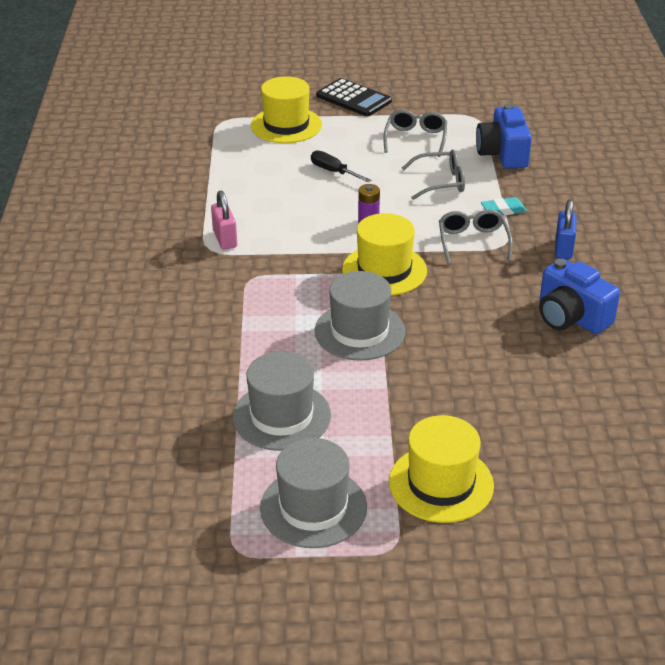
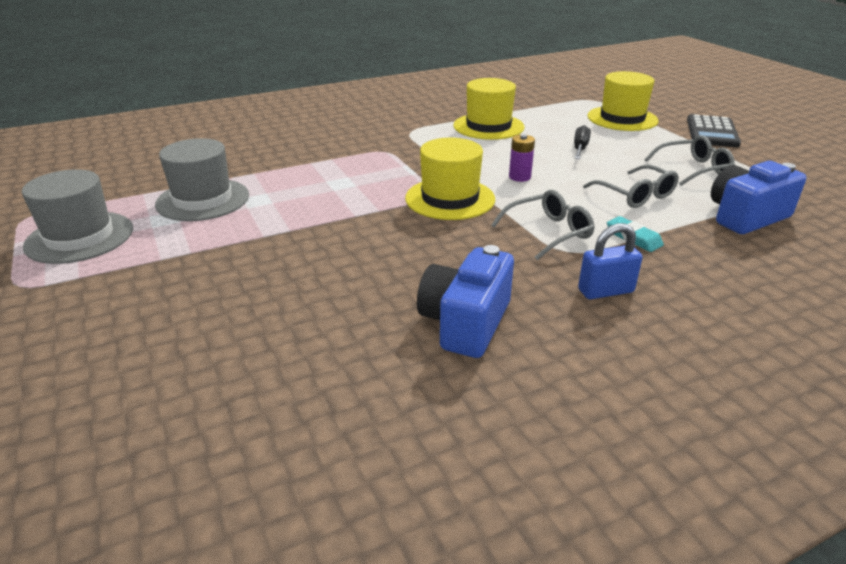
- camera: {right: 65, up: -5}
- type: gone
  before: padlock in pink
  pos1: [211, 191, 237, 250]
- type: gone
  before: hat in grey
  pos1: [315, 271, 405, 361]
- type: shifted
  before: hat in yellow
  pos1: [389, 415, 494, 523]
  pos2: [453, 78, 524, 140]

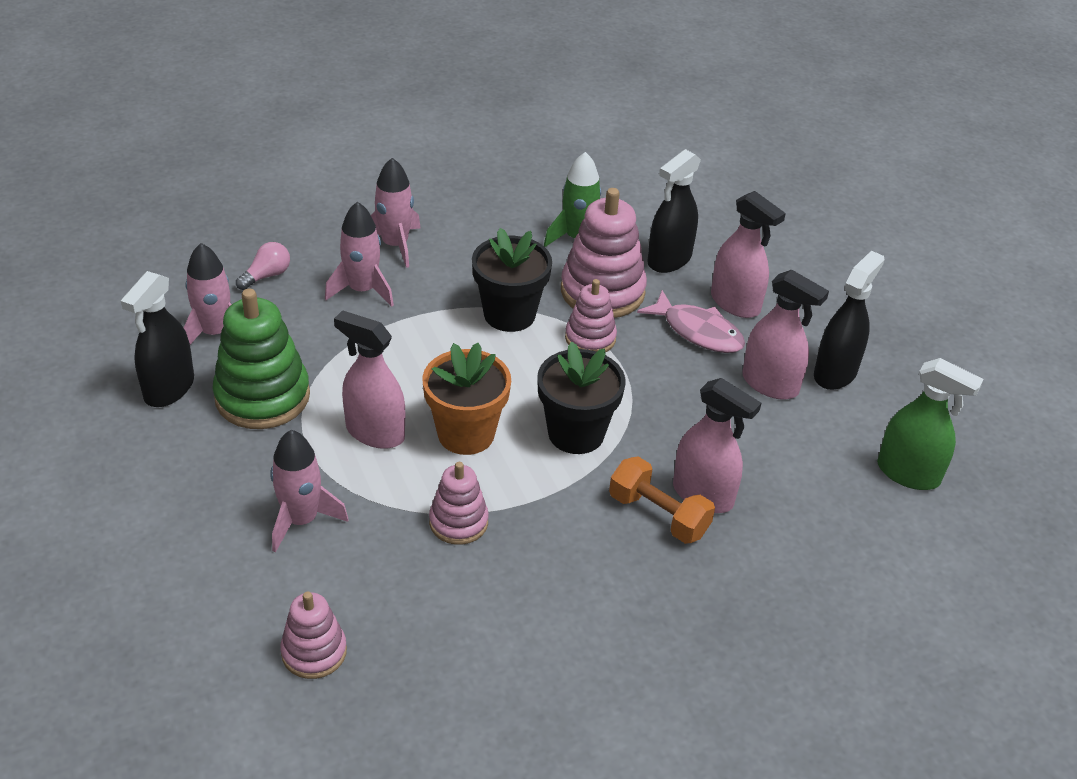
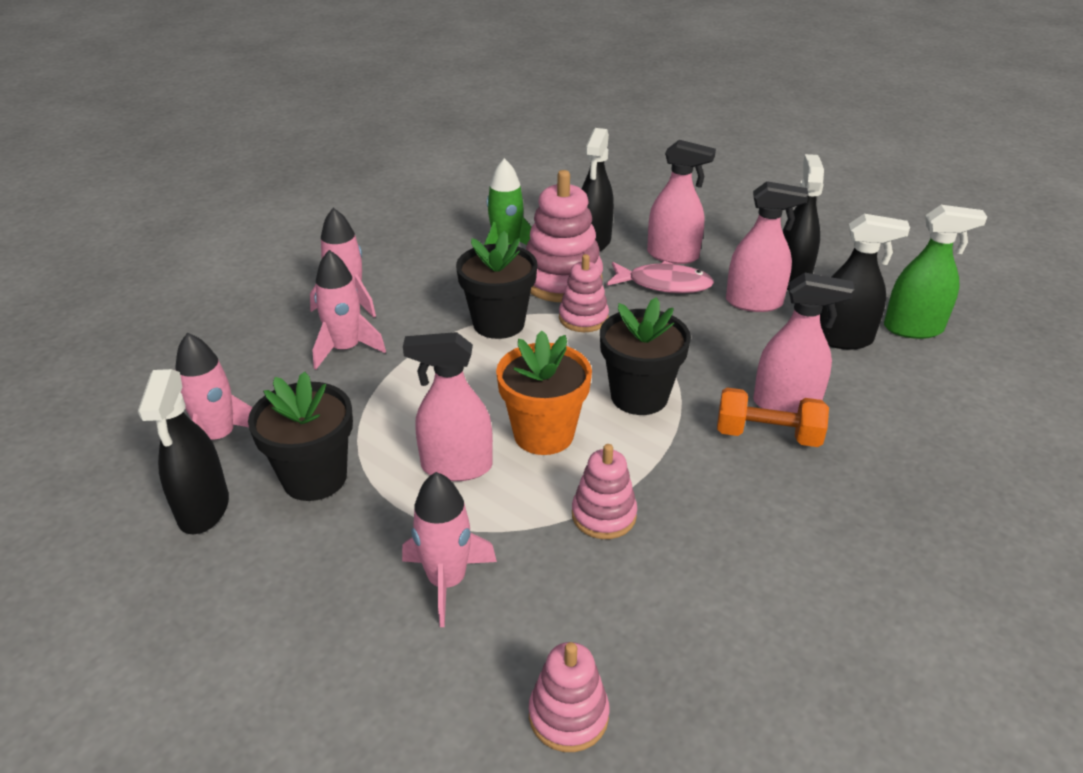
- camera: {right: -25, up: -5}
- type: gone
  before: light bulb in pink
  pos1: [236, 242, 290, 290]
- type: new
  after: spray bottle in black
  pos2: [820, 214, 910, 350]
- type: swapped
  before: stacking toy in green
  after: flower pot in black
  pos1: [212, 289, 310, 429]
  pos2: [248, 372, 353, 501]

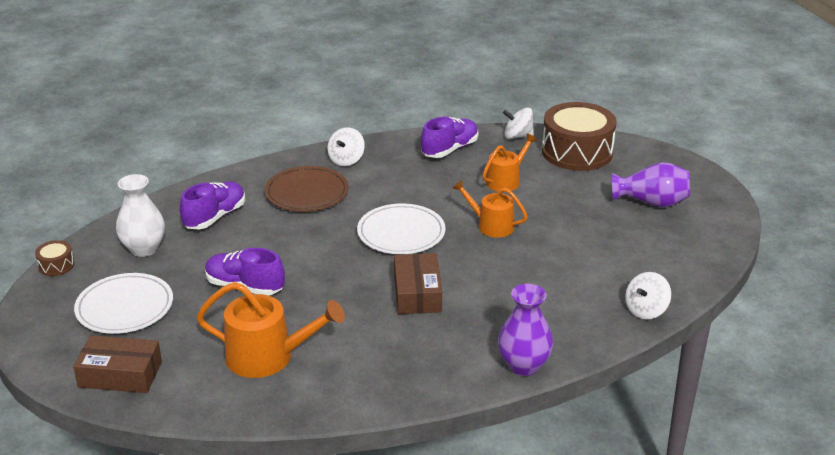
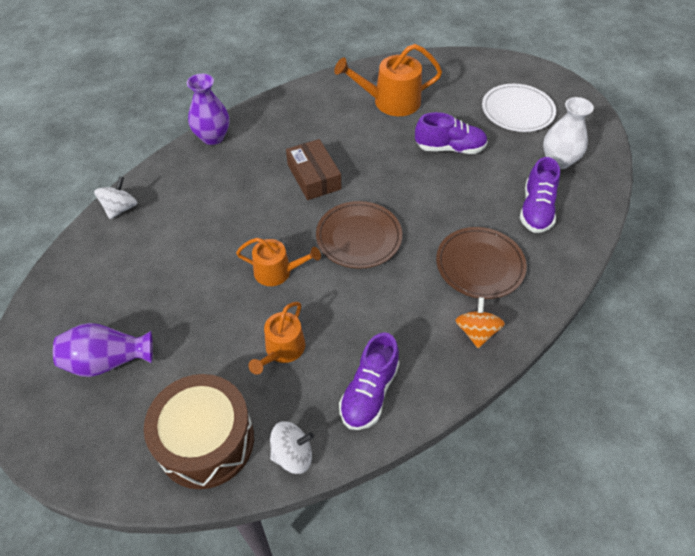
- camera: {right: 160, up: 20}
- type: gone
  before: drum in brown
  pos1: [35, 240, 75, 276]
- type: gone
  before: box in brown
  pos1: [73, 336, 162, 393]
- type: repainted
  before: spinning top in white
  after: spinning top in orange
  pos1: [327, 127, 365, 166]
  pos2: [456, 297, 505, 348]
- type: repainted
  before: plate in white
  after: plate in brown
  pos1: [357, 204, 446, 254]
  pos2: [316, 201, 402, 269]

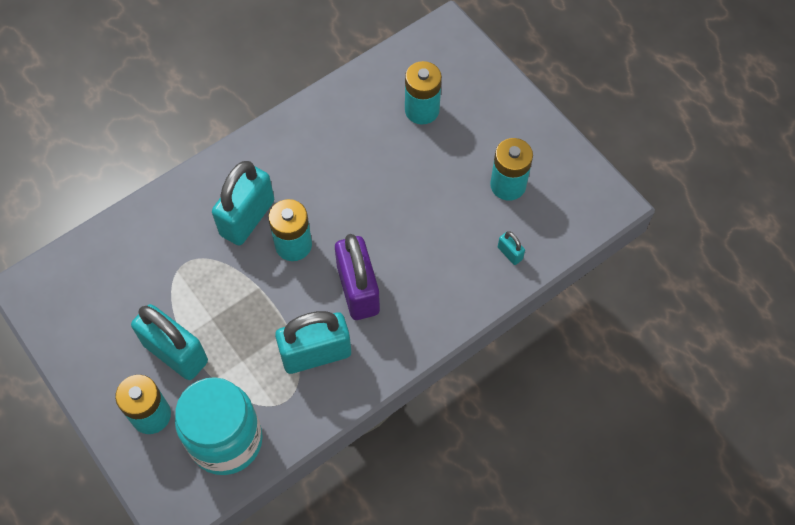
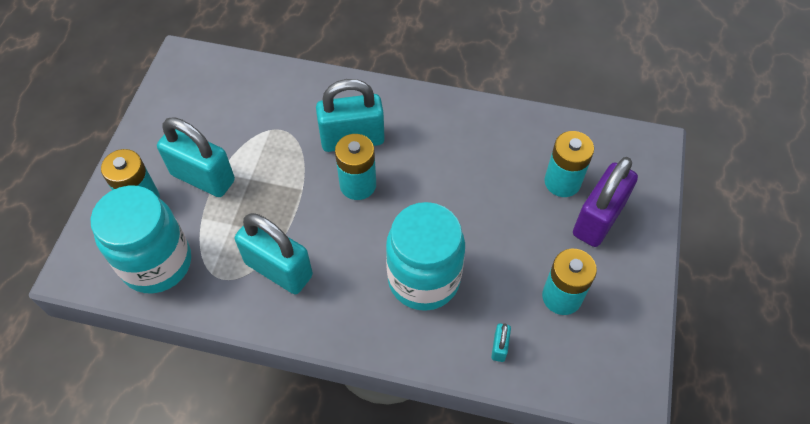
- camera: {right: 50, up: -5}
- type: new
  after: jar in turquoise
  pos2: [386, 202, 465, 311]
- type: shifted
  before: padlock in purple
  pos1: [335, 234, 380, 320]
  pos2: [573, 157, 638, 247]
- type: rotated
  before: padlock in turquoise
  pos1: [131, 304, 208, 380]
  pos2: [157, 117, 235, 197]
  turn: -60

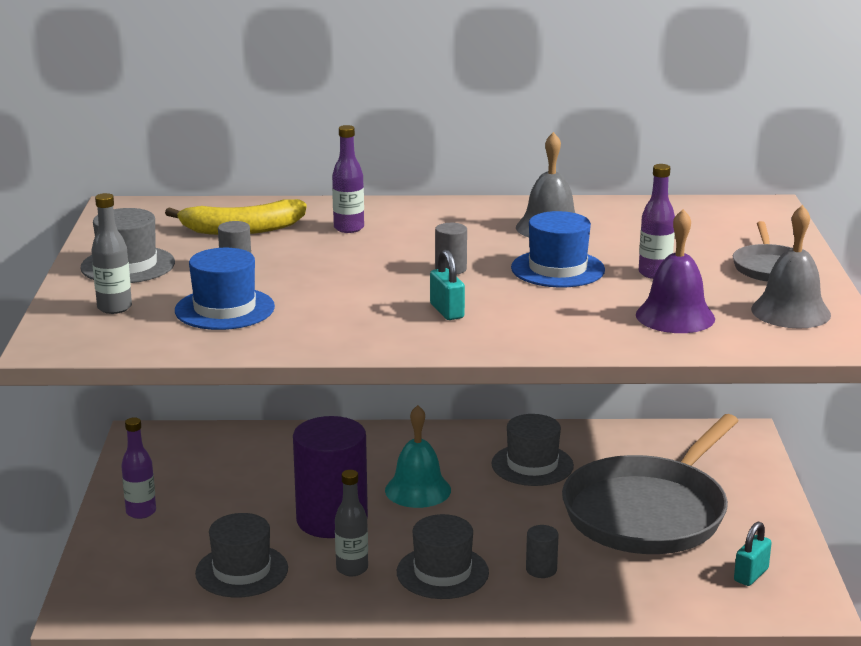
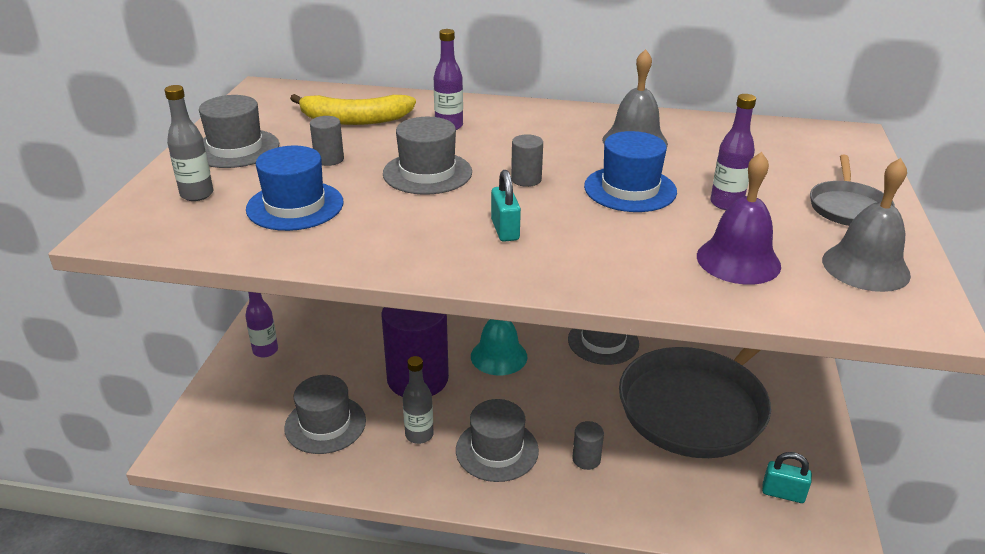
- camera: {right: 10, up: 10}
- type: new
  after: hat in grey
  pos2: [383, 117, 472, 195]
- type: rotated
  before: padlock in turquoise
  pos1: [734, 521, 772, 586]
  pos2: [762, 452, 812, 503]
  turn: 60

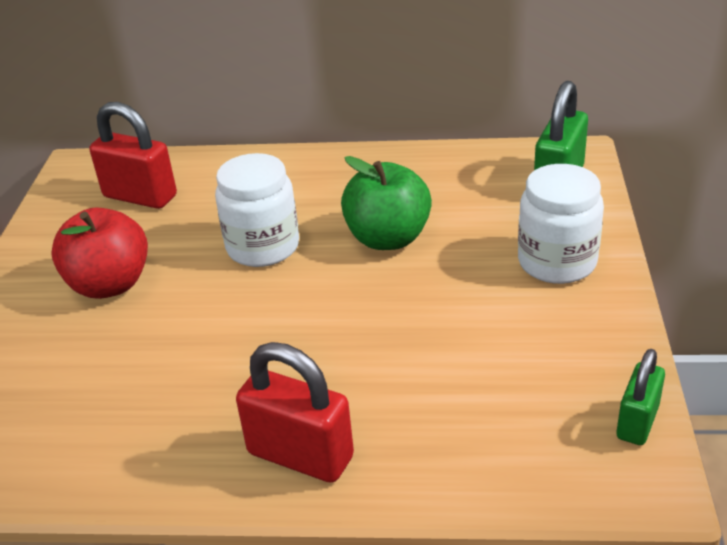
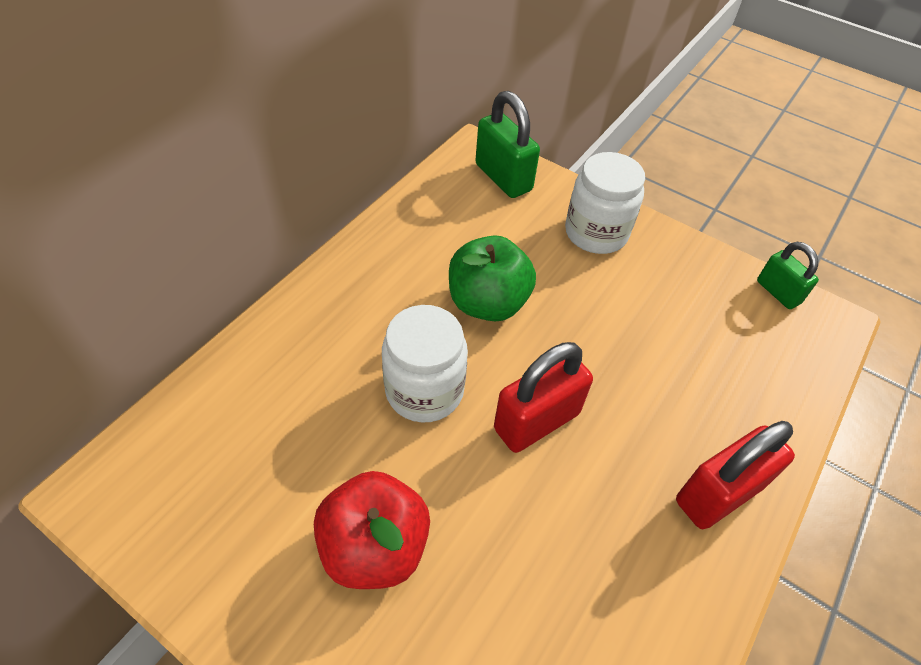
- camera: {right: -65, up: 15}
- type: shifted
  before: padlock in red
  pos1: [90, 102, 177, 209]
  pos2: [494, 342, 593, 453]

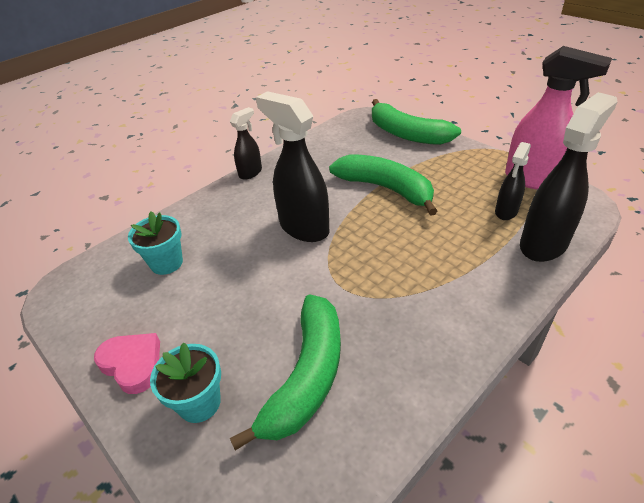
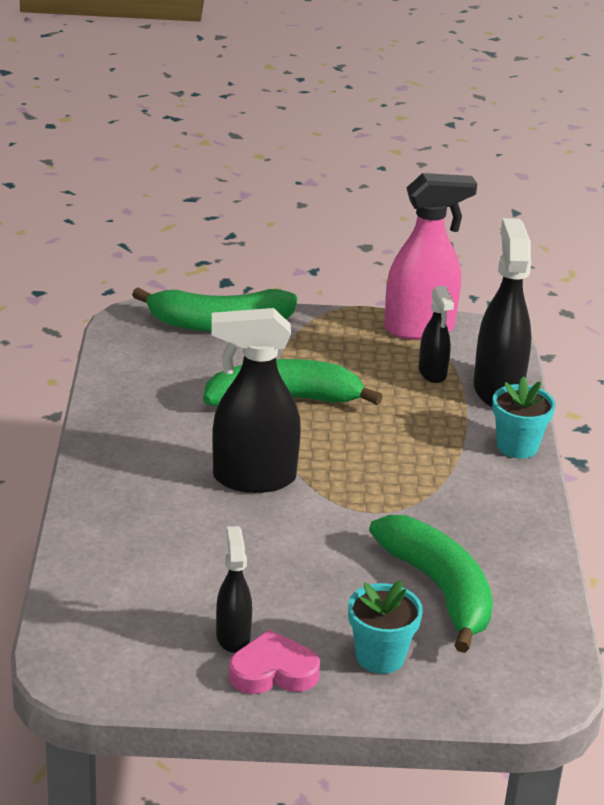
- camera: {right: -50, up: -10}
- type: shifted
  before: flower pot in turquoise
  pos1: [128, 212, 183, 275]
  pos2: [492, 376, 556, 459]
- type: shifted
  before: spray bottle in black
  pos1: [230, 107, 262, 180]
  pos2: [216, 526, 252, 653]

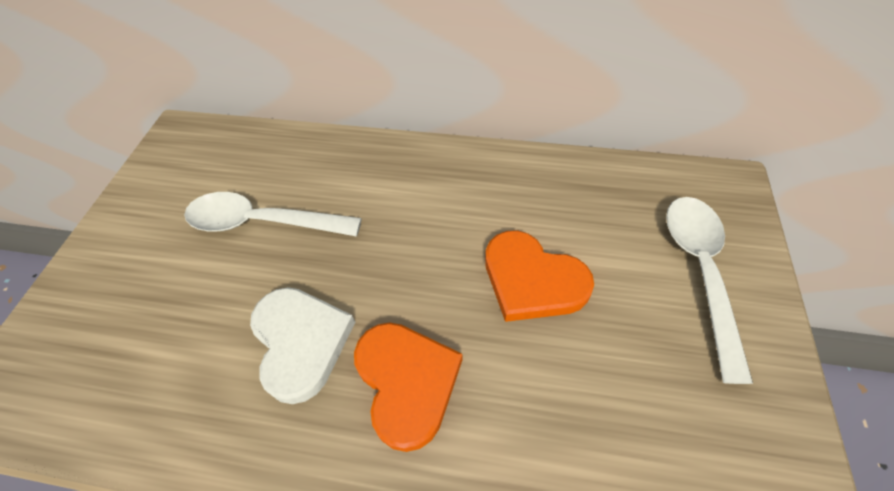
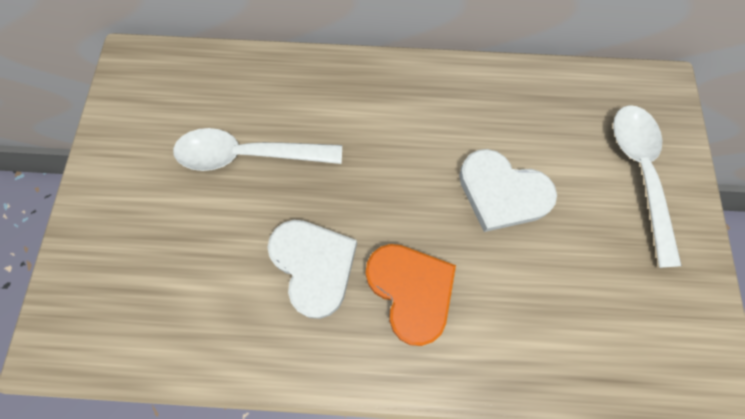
- camera: {right: -10, up: 15}
- type: repainted
  before: heart in orange
  after: heart in white
  pos1: [485, 230, 594, 322]
  pos2: [459, 149, 557, 232]

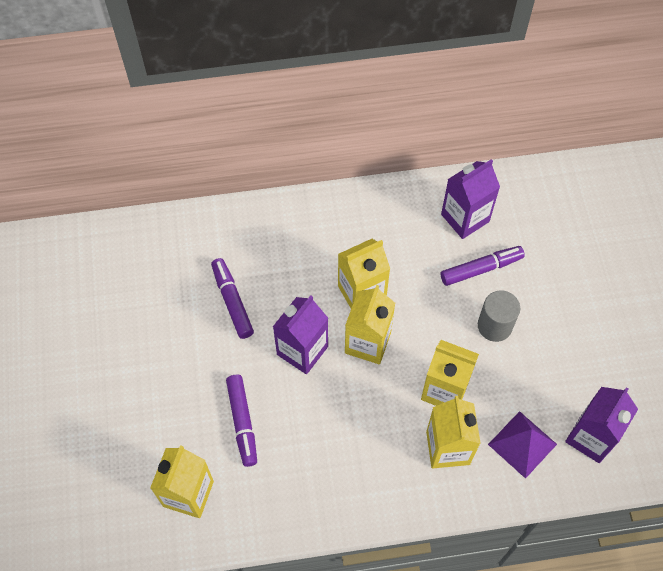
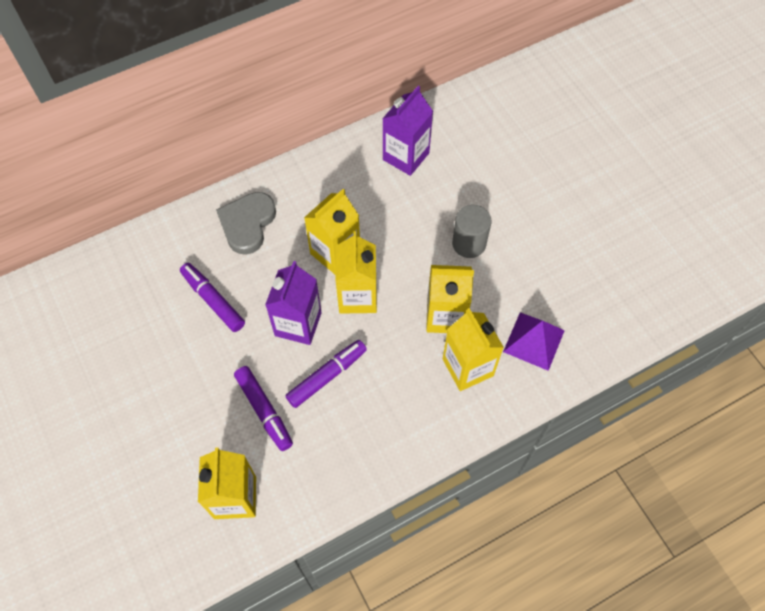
- camera: {right: -20, up: 0}
- type: gone
  before: carton in purple
  pos1: [565, 387, 638, 463]
- type: new
  after: heart in grey
  pos2: [216, 192, 276, 255]
- type: shifted
  before: marker in purple
  pos1: [441, 246, 525, 286]
  pos2: [285, 340, 367, 408]

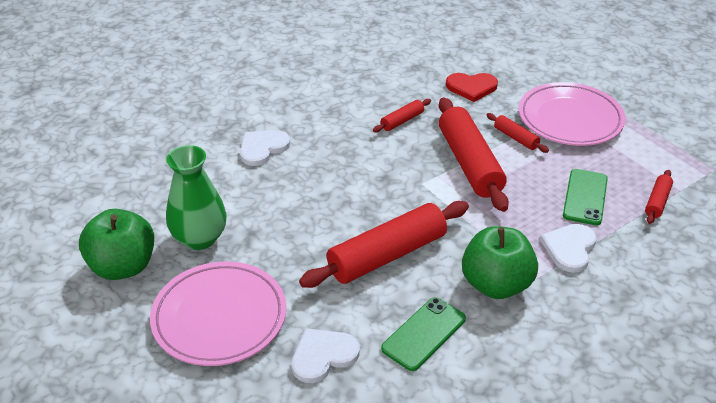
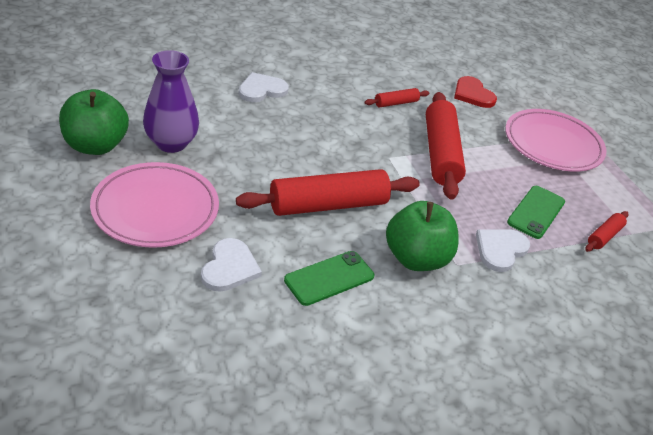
- camera: {right: 10, up: 0}
- type: gone
  before: rolling pin in red
  pos1: [486, 113, 549, 153]
- type: repainted
  before: vase in green
  after: vase in purple
  pos1: [166, 145, 226, 250]
  pos2: [143, 50, 199, 153]
- type: rotated
  before: heart in white
  pos1: [291, 328, 360, 383]
  pos2: [201, 238, 262, 292]
  turn: 120
- type: rotated
  before: heart in red
  pos1: [446, 73, 498, 102]
  pos2: [454, 76, 497, 108]
  turn: 45

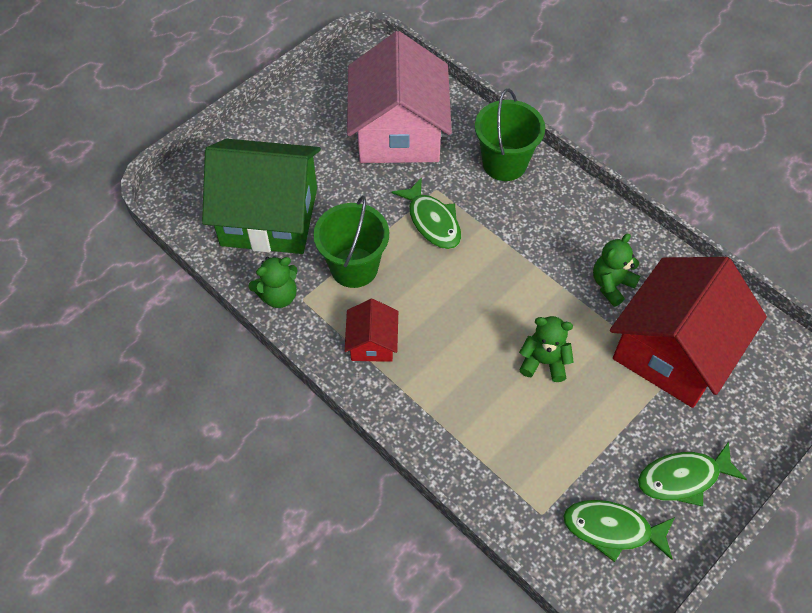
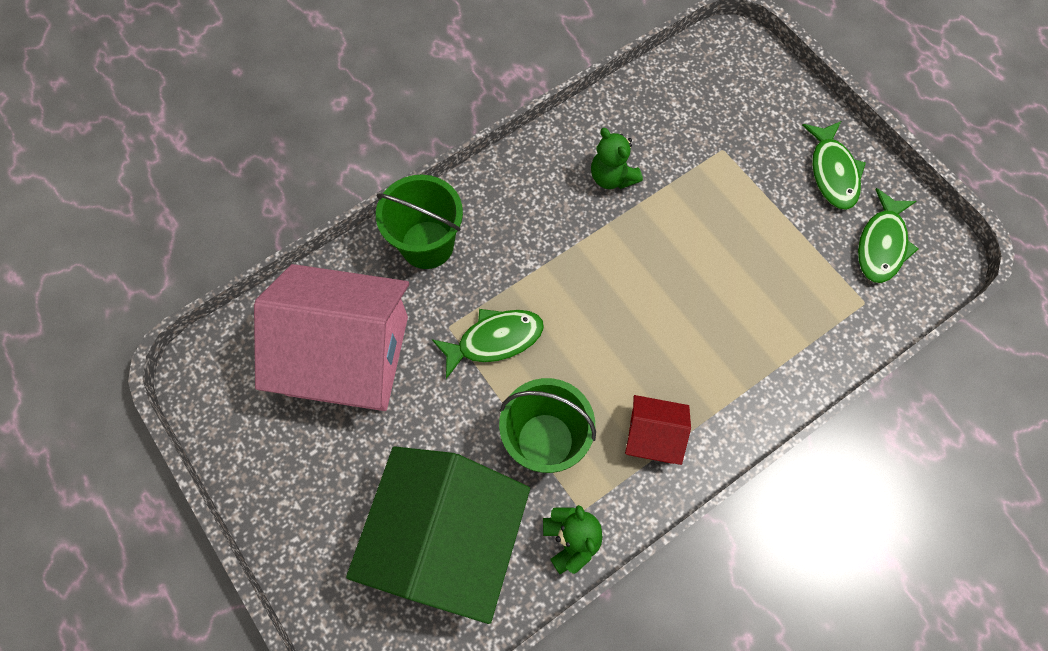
- camera: {right: -80, up: 10}
- type: gone
  before: teddy bear in green
  pos1: [519, 316, 574, 382]
- type: gone
  before: house in red
  pos1: [610, 257, 767, 408]

